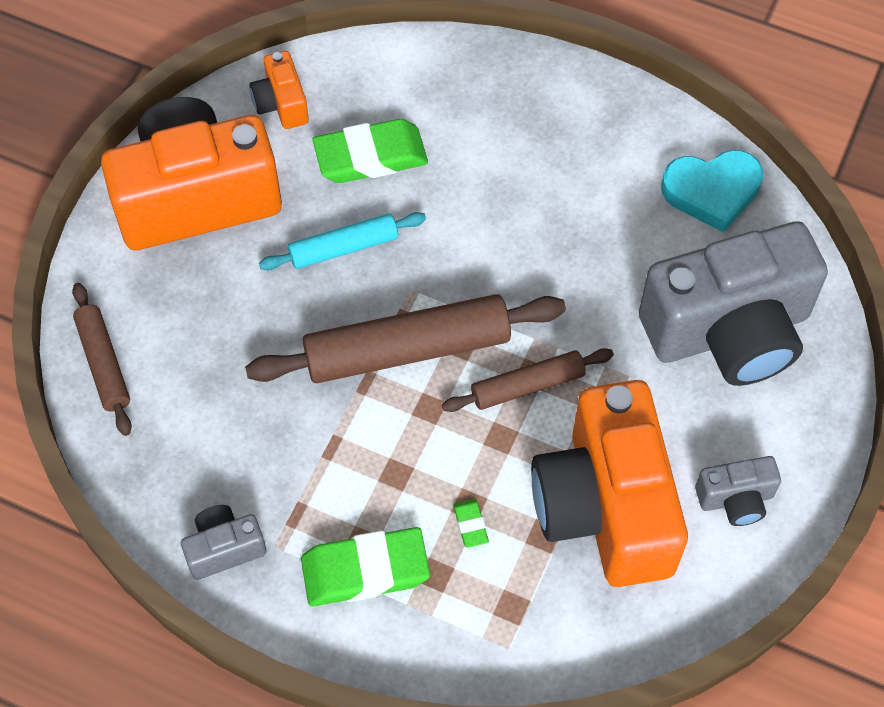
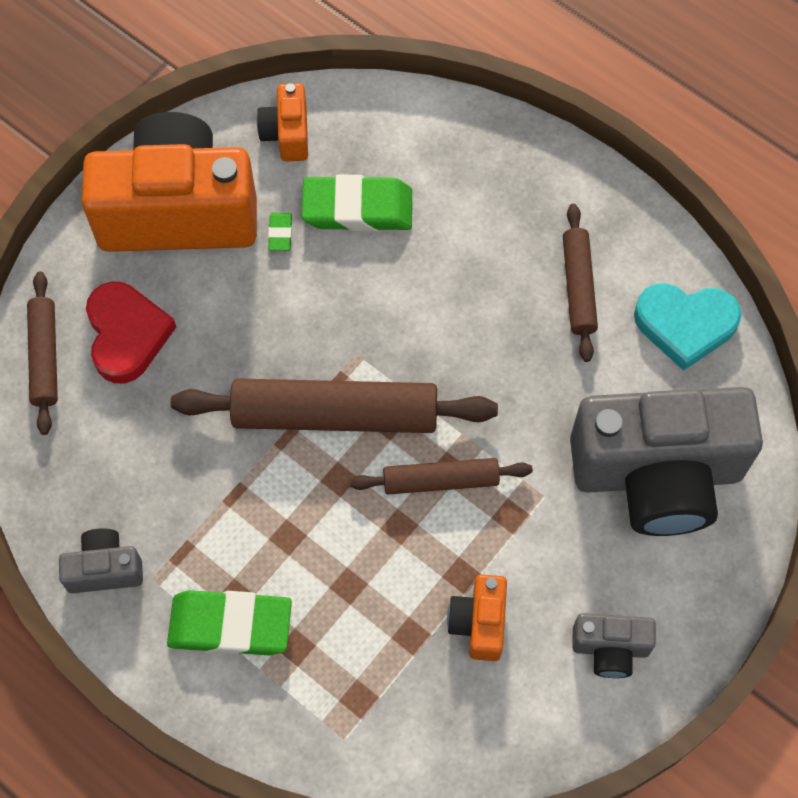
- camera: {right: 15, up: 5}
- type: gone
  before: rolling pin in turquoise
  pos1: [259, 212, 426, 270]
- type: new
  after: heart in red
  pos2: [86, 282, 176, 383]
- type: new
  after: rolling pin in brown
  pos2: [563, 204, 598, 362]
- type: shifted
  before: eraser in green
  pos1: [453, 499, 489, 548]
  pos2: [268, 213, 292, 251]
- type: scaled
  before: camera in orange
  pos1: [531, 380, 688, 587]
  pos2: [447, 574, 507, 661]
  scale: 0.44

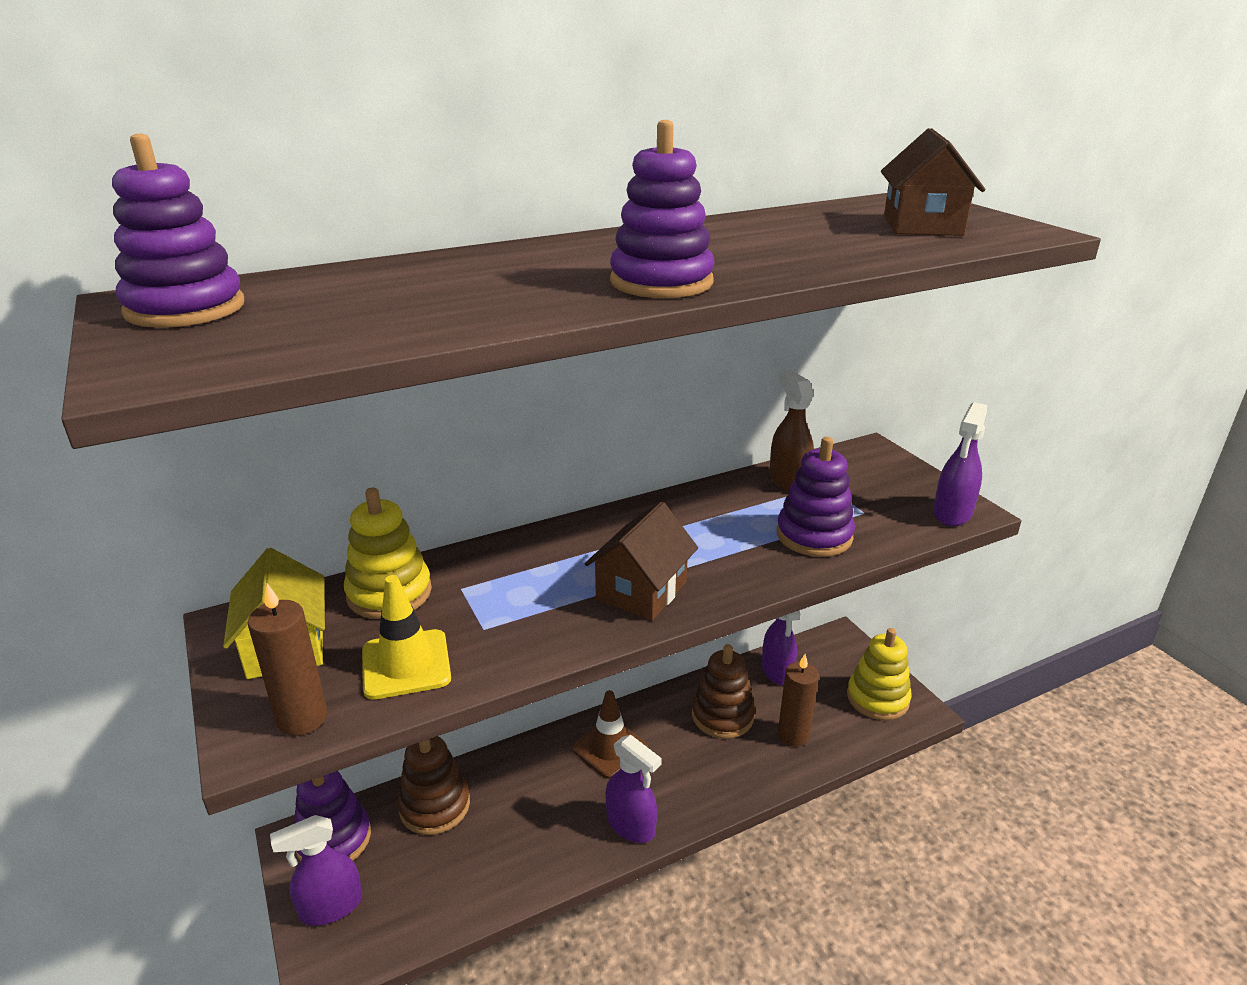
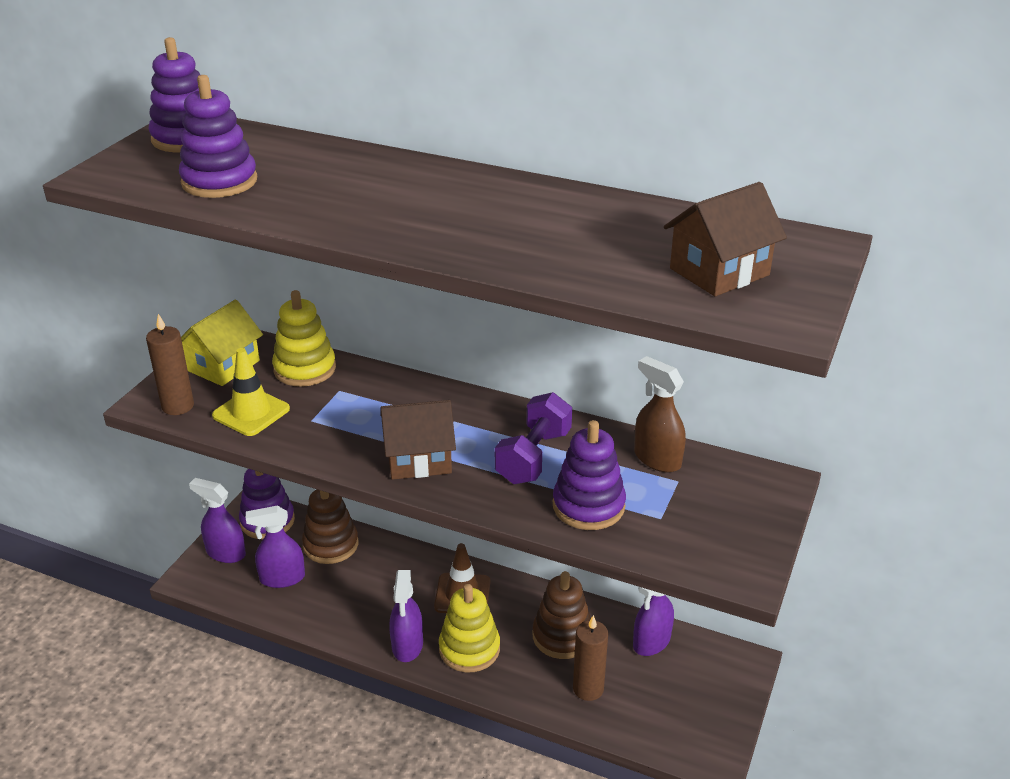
- camera: {right: 50, up: 5}
- type: new
  after: dumbbell in purple
  pos2: [495, 392, 572, 484]
- type: shifted
  before: stacking toy in purple
  pos1: [610, 120, 715, 298]
  pos2: [179, 75, 257, 198]
- type: shifted
  before: stacking toy in yellow
  pos1: [847, 628, 912, 720]
  pos2: [439, 584, 500, 672]
- type: shifted
  before: spray bottle in purple
  pos1: [933, 402, 987, 526]
  pos2: [246, 506, 305, 588]
- type: rotated
  before: spray bottle in brown
  pos1: [769, 370, 814, 491]
  pos2: [634, 356, 686, 472]
  turn: -75

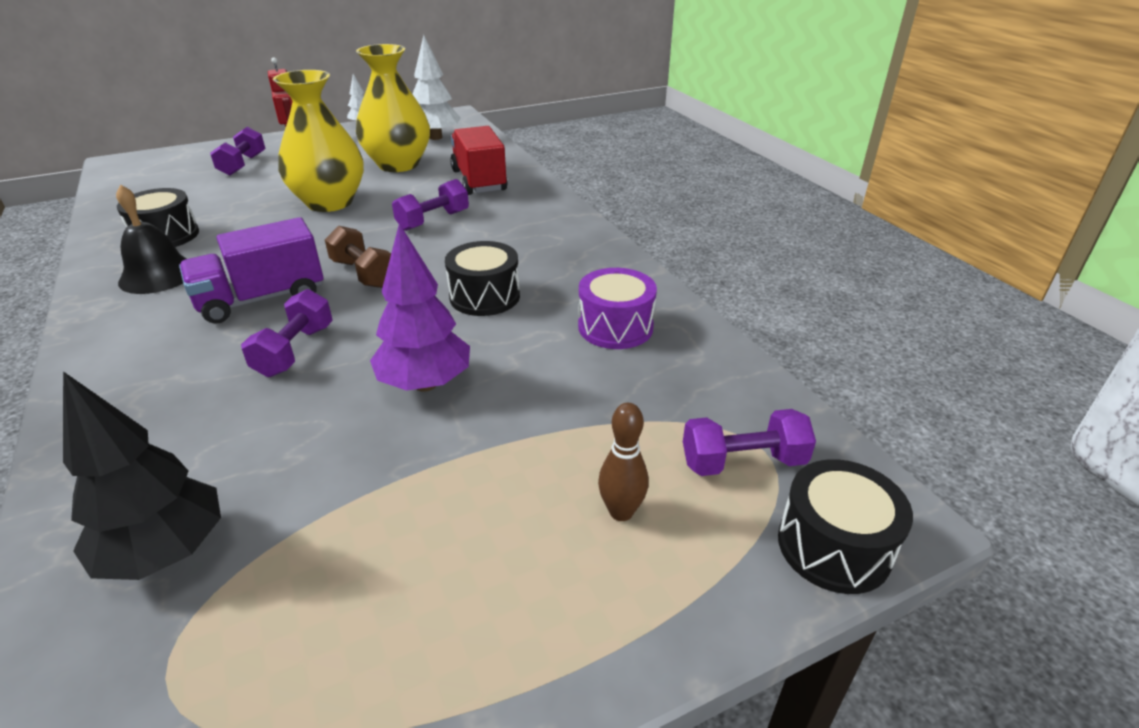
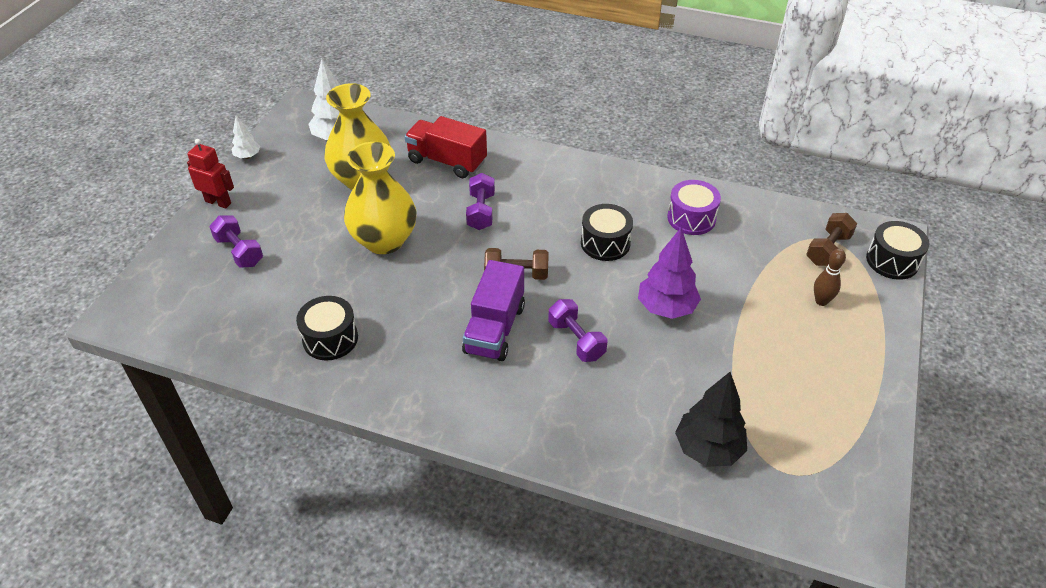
- camera: {right: -45, up: 10}
- type: gone
  before: bell in black
  pos1: [116, 184, 187, 294]
- type: repainted
  before: dumbbell in purple
  after: dumbbell in brown
  pos1: [683, 409, 816, 476]
  pos2: [806, 213, 857, 266]

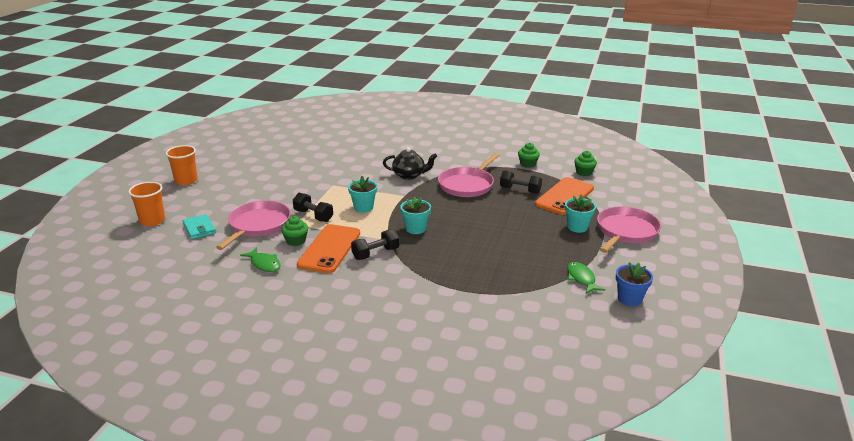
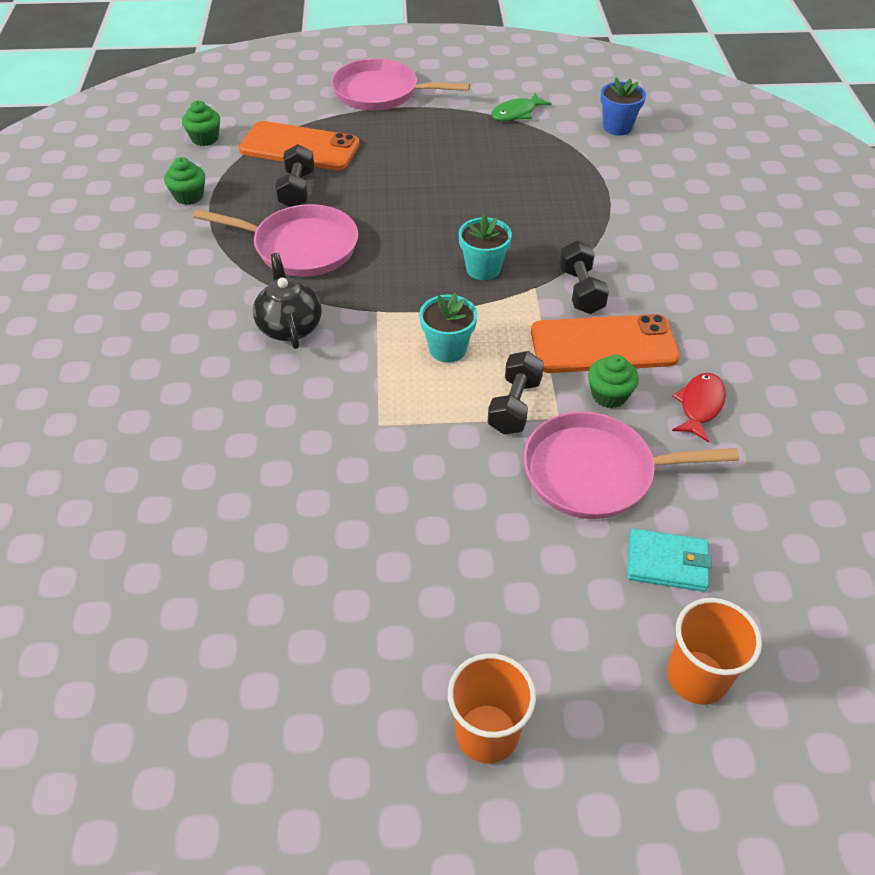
- camera: {right: -110, up: 20}
- type: gone
  before: flower pot in turquoise
  pos1: [565, 195, 596, 233]
- type: shifted
  before: flower pot in blue
  pos1: [616, 262, 653, 306]
  pos2: [600, 78, 646, 136]
- type: repainted
  before: fish in green
  after: fish in red
  pos1: [240, 247, 281, 272]
  pos2: [672, 373, 726, 443]
- type: rotated
  before: wallet in turquoise
  pos1: [183, 214, 216, 239]
  pos2: [627, 529, 712, 592]
  turn: 60
- type: rotated
  before: dumbbell in black
  pos1: [351, 229, 399, 260]
  pos2: [559, 241, 609, 314]
  turn: 45

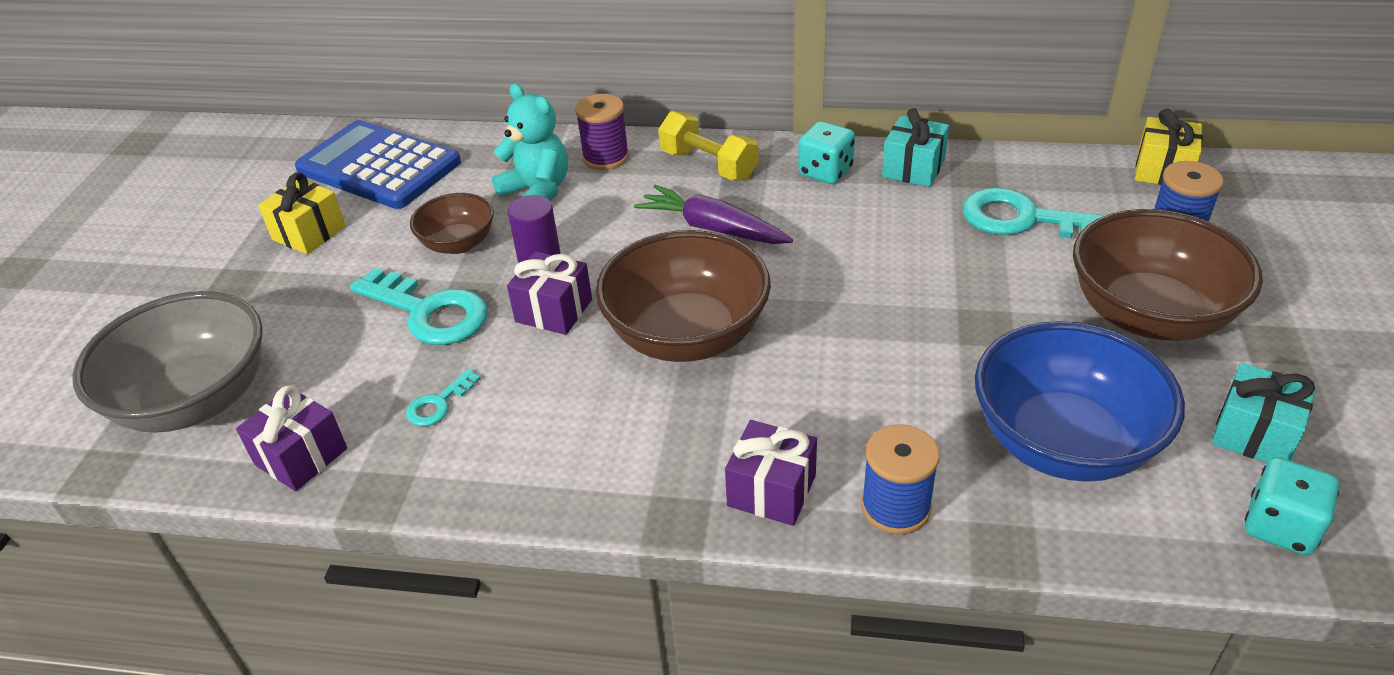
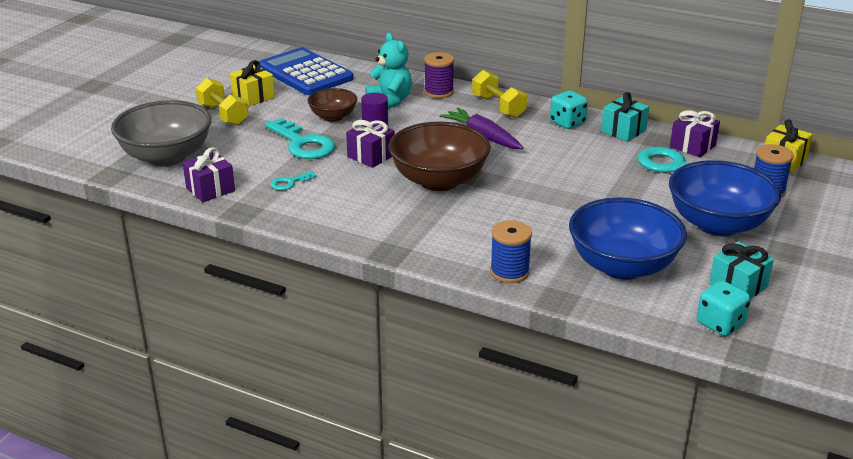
- camera: {right: 15, up: -10}
- type: new
  after: dumbbell in yellow
  pos2: [196, 78, 248, 126]
- type: shifted
  before: gift in purple
  pos1: [725, 420, 817, 526]
  pos2: [670, 110, 720, 157]
- type: repainted
  before: bowl in brown
  after: bowl in blue
  pos1: [1073, 209, 1263, 341]
  pos2: [669, 160, 781, 236]

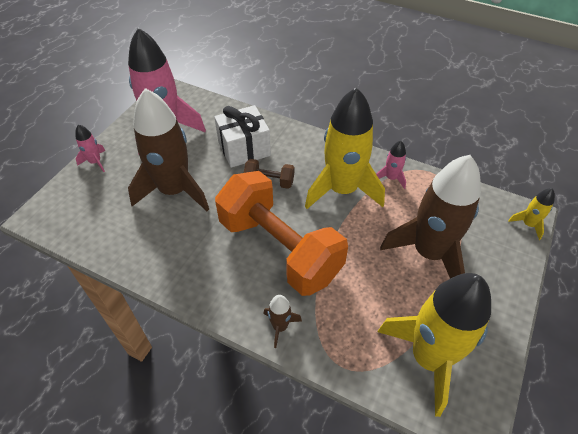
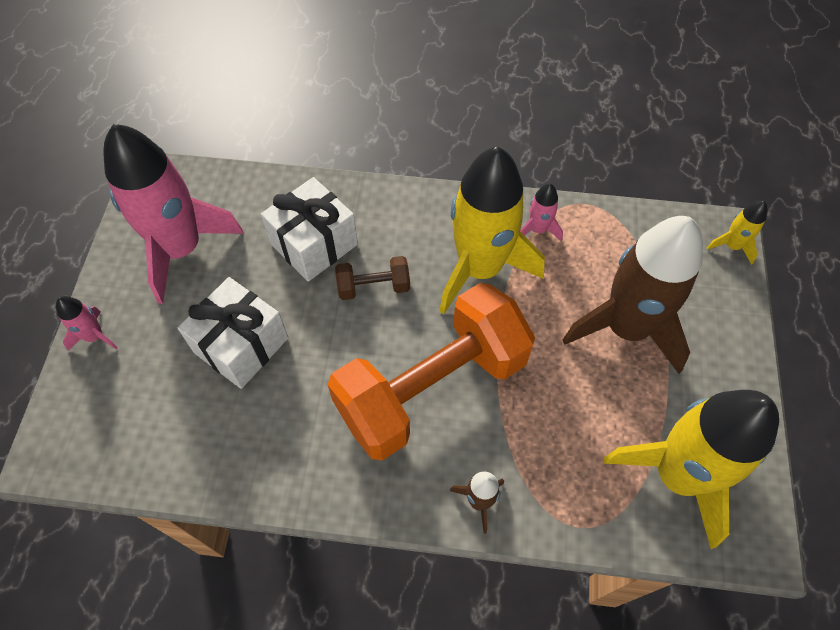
- camera: {right: -20, up: 10}
- type: swapped
  before: rocket in brown
  after: gift in white
  pos1: [128, 88, 209, 211]
  pos2: [177, 277, 288, 389]
- type: rotated
  before: dumbbell in orange
  pos1: [215, 171, 348, 296]
  pos2: [328, 282, 535, 461]
  turn: -60

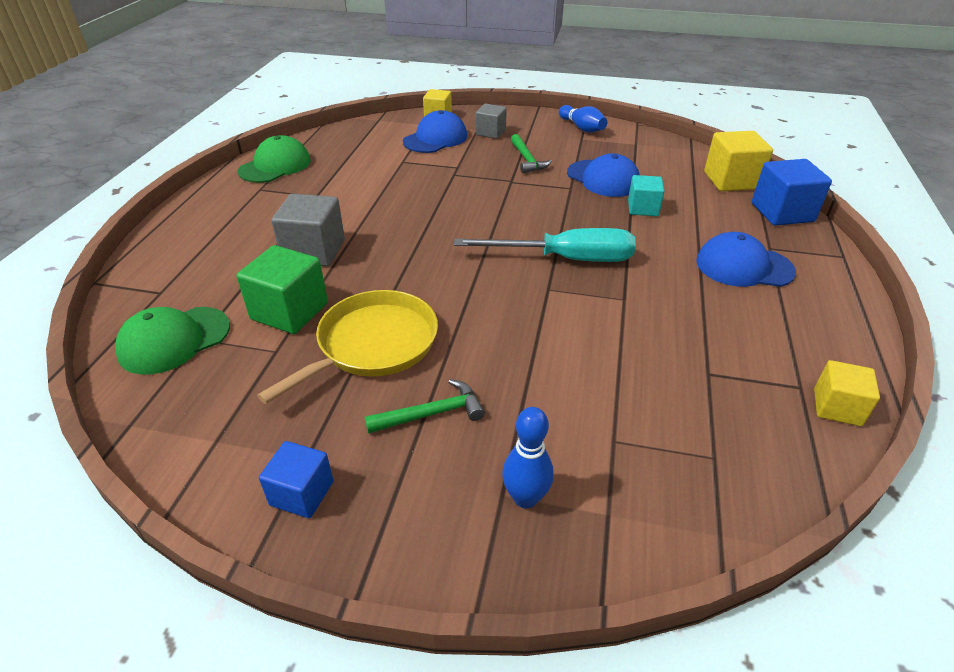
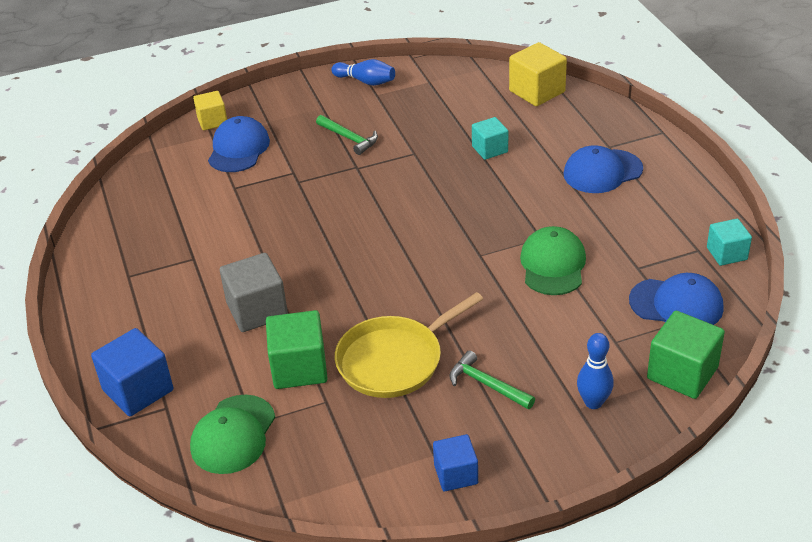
- camera: {right: -30, up: 0}
- type: gone
  before: screwdriver in turquoise
  pos1: [454, 228, 636, 262]
- type: gone
  before: cube in grey
  pos1: [476, 104, 507, 139]
- type: new
  after: cube in green
  pos2: [647, 311, 725, 399]
- type: shifted
  before: cap in green
  pos1: [238, 135, 311, 183]
  pos2: [520, 226, 586, 295]
- type: shifted
  before: cap in blue
  pos1: [567, 153, 640, 197]
  pos2: [629, 273, 724, 325]
- type: shifted
  before: cube in blue
  pos1: [752, 159, 832, 226]
  pos2: [91, 328, 173, 416]
- type: repainted
  before: cube in yellow
  after: cube in turquoise
  pos1: [814, 360, 880, 426]
  pos2: [707, 219, 752, 266]
- type: rotated
  before: pan in yellow
  pos1: [257, 290, 438, 404]
  pos2: [335, 292, 483, 398]
  turn: -135
- type: rotated
  before: hammer in green
  pos1: [365, 379, 485, 434]
  pos2: [449, 350, 535, 409]
  turn: -90

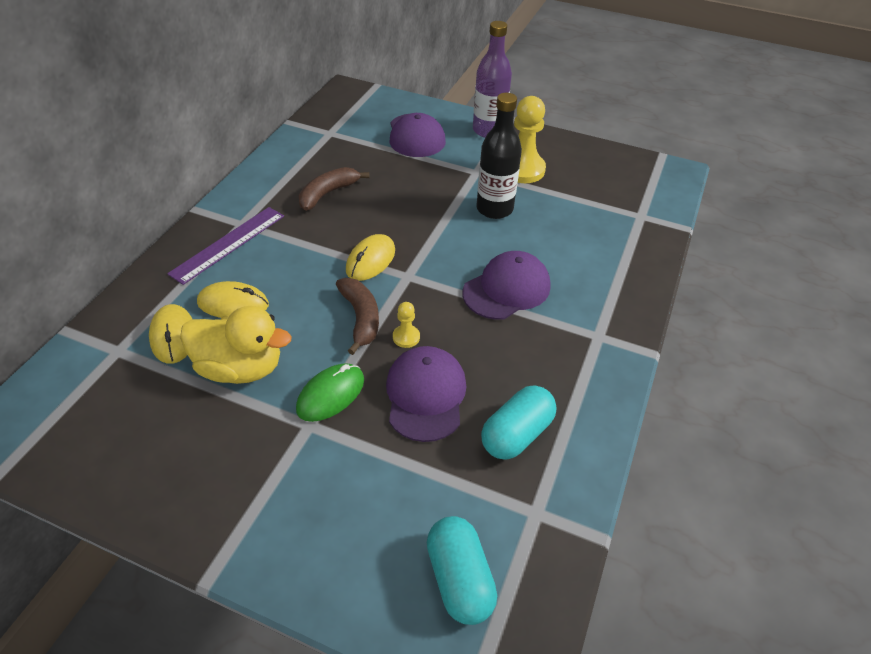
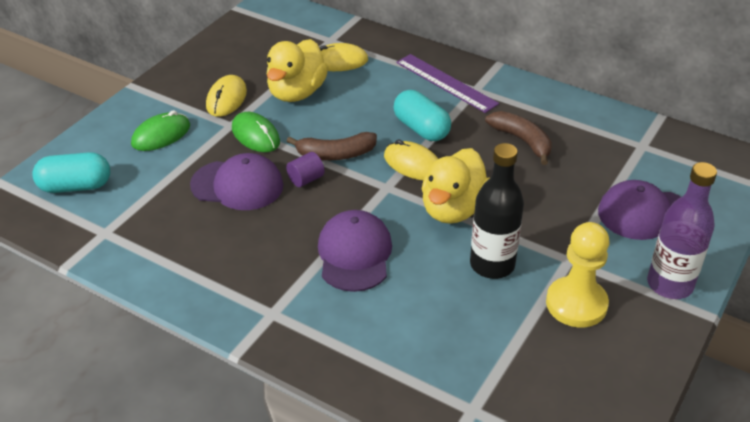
- camera: {right: 100, up: -5}
- type: new
  after: mouse in green
  pos2: [131, 110, 190, 151]
- type: new
  after: duck in yellow
  pos2: [422, 148, 490, 224]
- type: shifted
  before: mouse in yellow
  pos1: [197, 281, 269, 318]
  pos2: [206, 75, 247, 117]
- type: shifted
  before: capsule in turquoise
  pos1: [481, 385, 556, 460]
  pos2: [393, 90, 451, 141]
- type: swapped
  before: pawn in yellow
  after: cylinder in purple
  pos1: [393, 302, 420, 348]
  pos2: [286, 152, 325, 187]
- type: rotated
  before: cap in purple
  pos1: [462, 251, 551, 320]
  pos2: [318, 210, 392, 292]
  turn: -150

